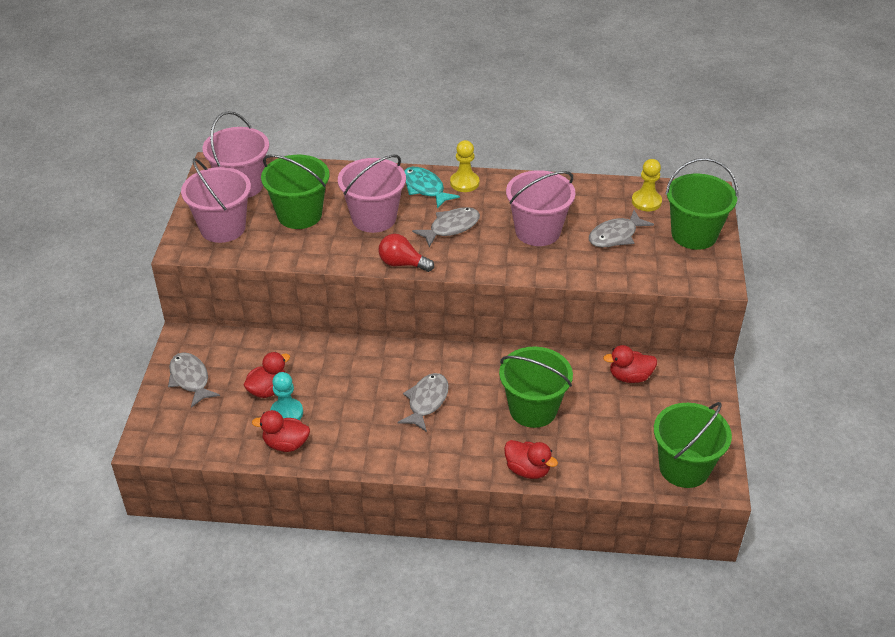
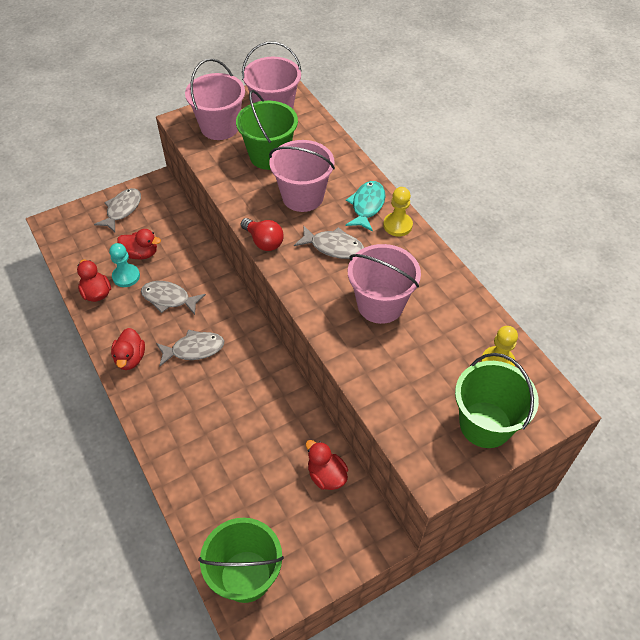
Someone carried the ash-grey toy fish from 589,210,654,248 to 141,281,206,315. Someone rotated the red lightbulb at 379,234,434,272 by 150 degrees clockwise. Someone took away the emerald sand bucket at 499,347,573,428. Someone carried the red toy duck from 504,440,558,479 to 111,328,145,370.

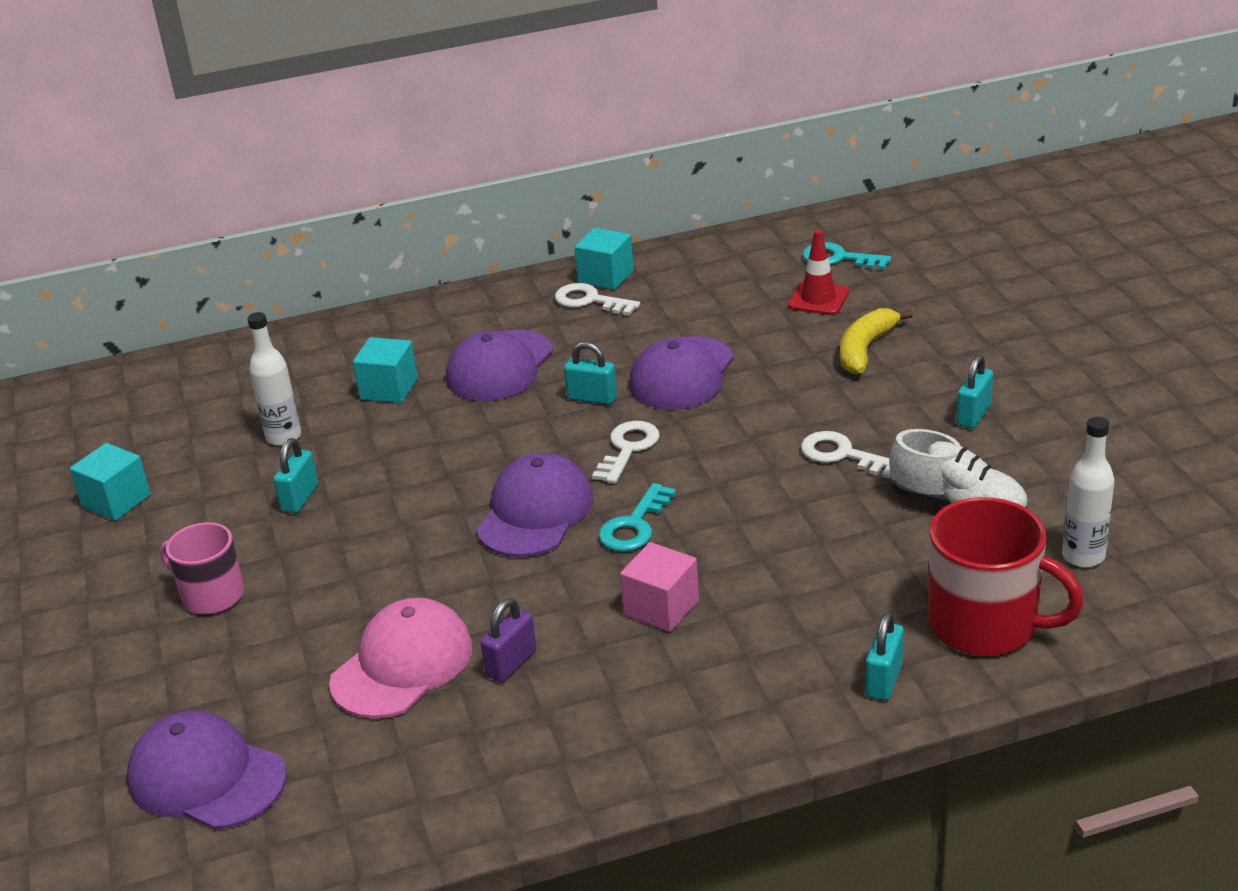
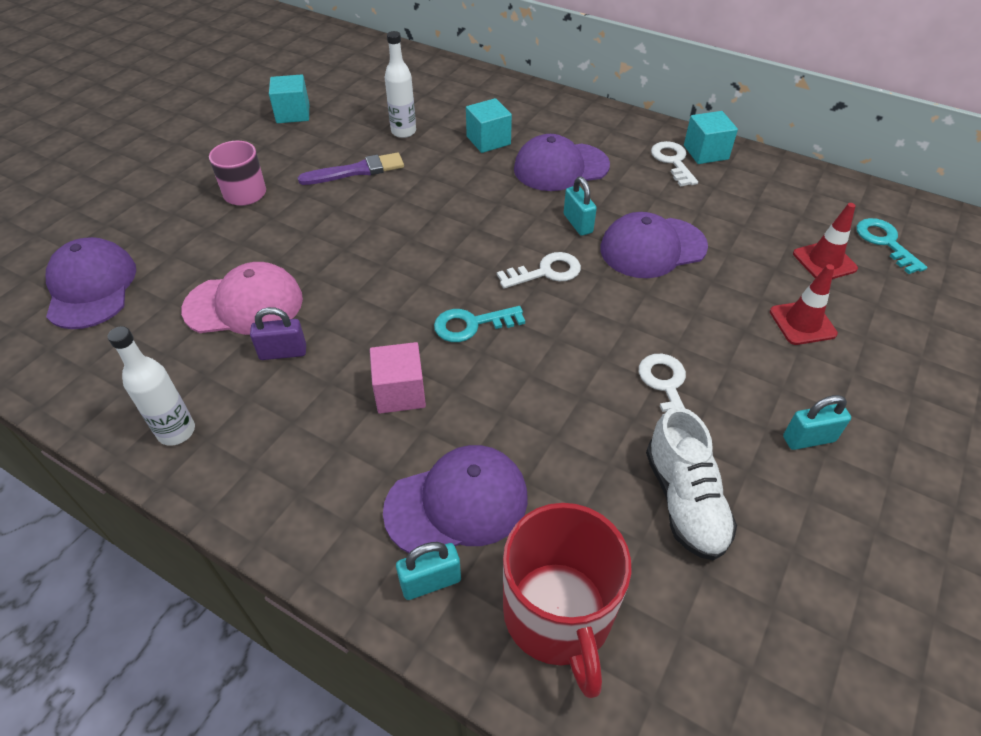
Someone swapped the bright yellow banana fruit at 840,308,913,374 for the red traffic cone at 770,264,838,345. Someone carried the white flask from 1062,417,1114,568 to 108,326,195,446. Someone swapped the aqua padlock at 274,438,318,513 for the violet paint brush at 298,152,404,185. Someone carried the violet peaked cap from 476,453,593,557 to 383,445,528,553.

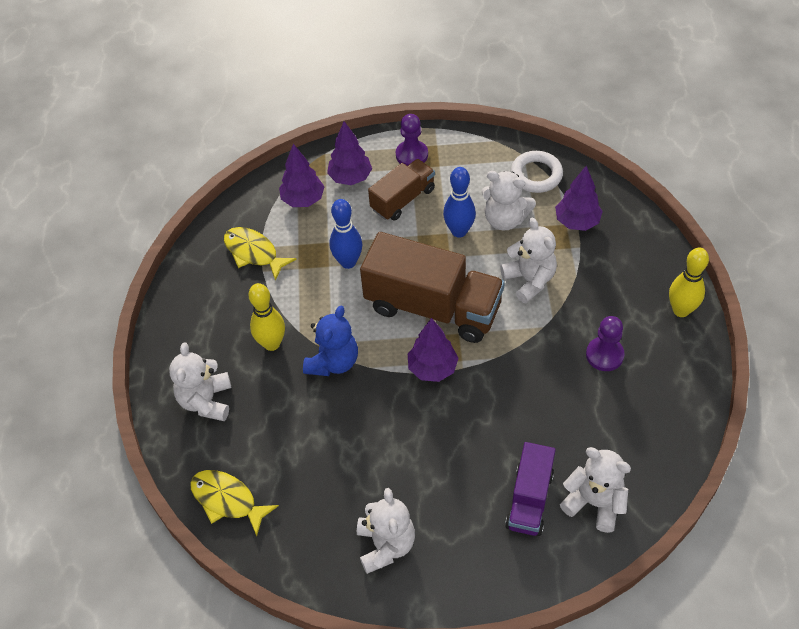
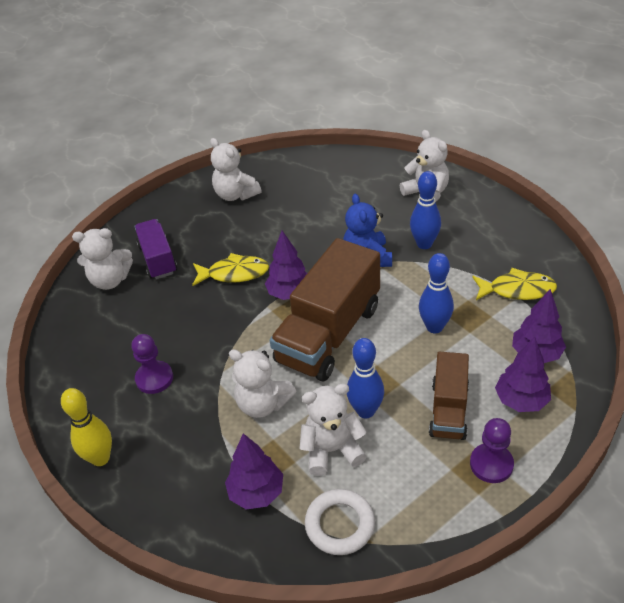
Someone rotated the russet toy truck at 360,232,505,343 by 45 degrees counterclockwise. Someone repainted the bright yellow tenpin at 248,283,285,351, which became the cobalt tenpin at 410,171,441,249. Someone carried the bright yellow toy fish from 190,470,279,536 to 192,253,269,286.

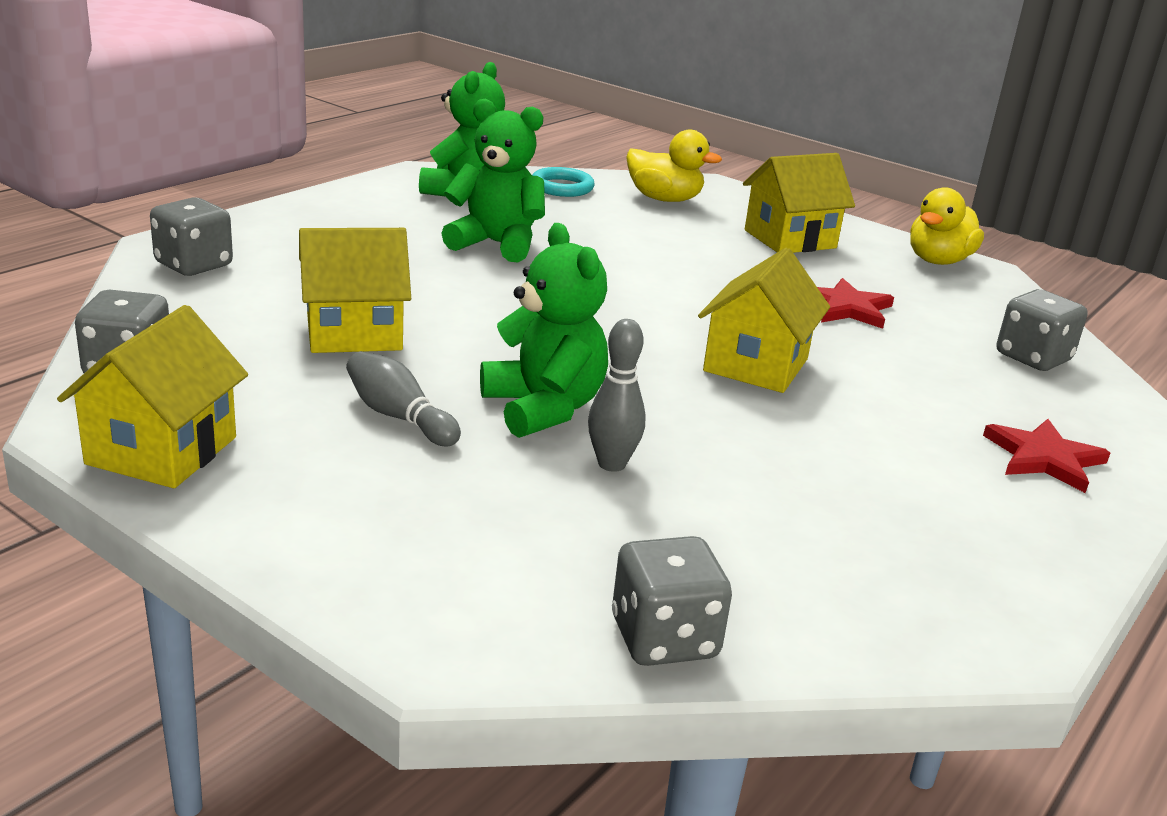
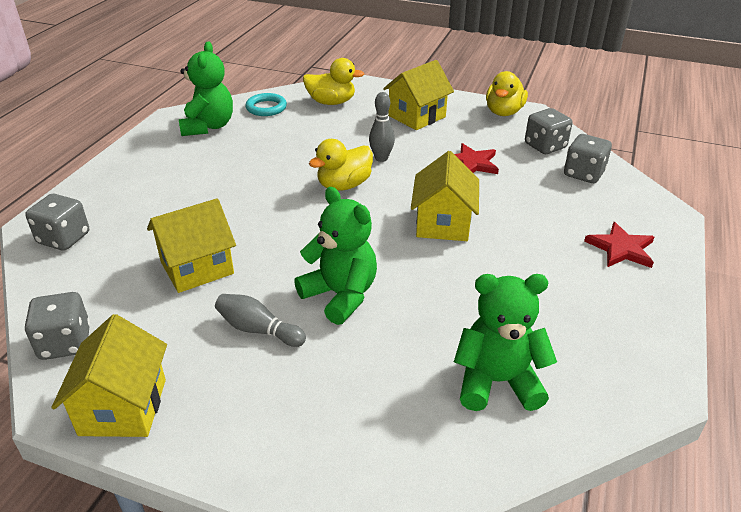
Someone carried the emerald stuffed bear from 441,99,545,262 to 454,274,557,411. Someone carried the ash-grey tenpin from 588,319,646,472 to 369,92,395,162. Someone carried the ash-grey game die from 612,536,732,666 to 525,108,573,154. Someone put down the bright yellow toy duck at 309,139,373,191.

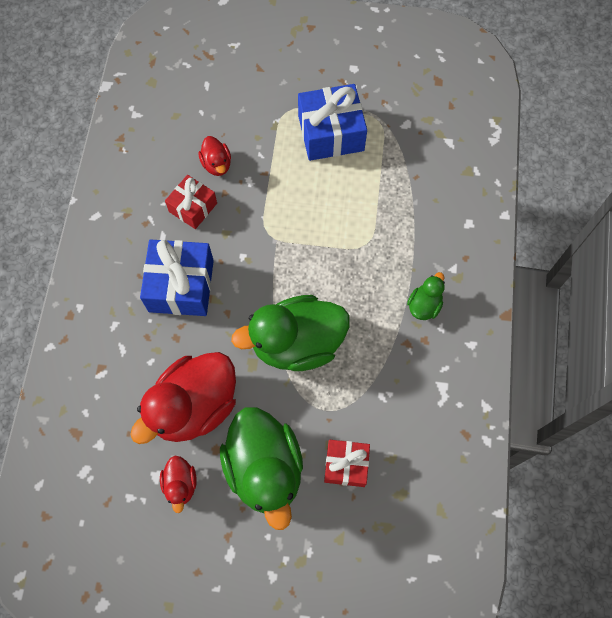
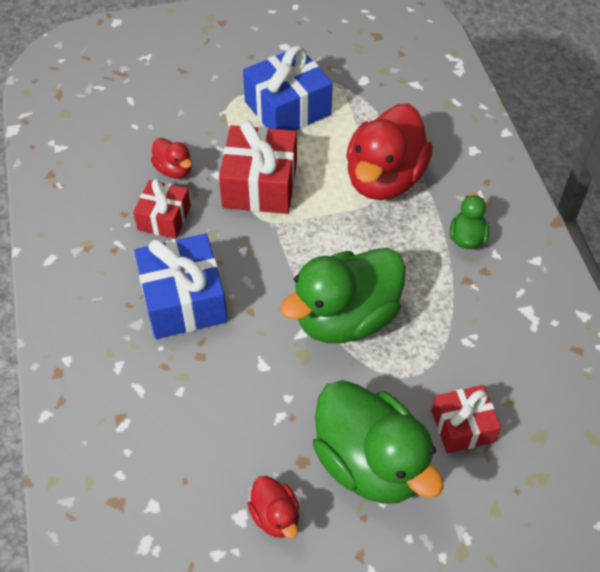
Someone carried the red toy duck from 130,352,236,444 to 346,103,433,200. Someone put down the red gift at 219,121,297,214.

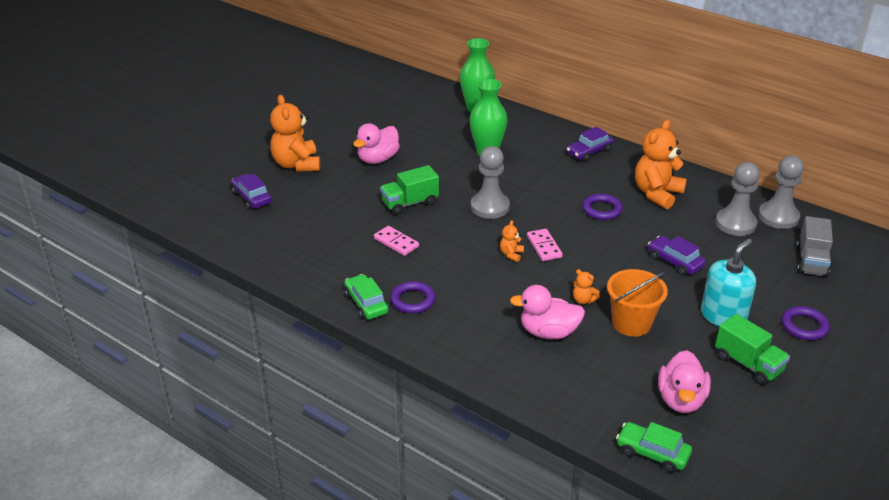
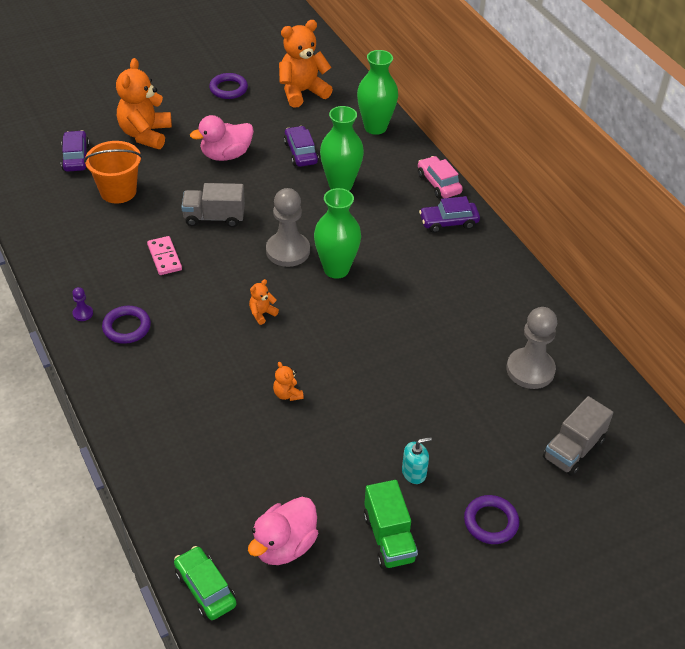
Someone carried the bright orange stuffed bear from 635,120,687,209 to 279,20,333,108. Someone took away the ash-grey pawn at 758,155,804,229. Someone repainted the emerald toy truck at 380,165,439,215, which became the ash-grey toy truck at 181,183,245,227. Someone carried the violet ring from 582,194,623,220 to 209,73,248,99. Someone took away the pink domino at 527,229,563,261. Someone carried the violet toy car from 648,236,706,276 to 284,126,319,167. Someone scaled the aqua soap pump at 701,238,756,326 by 0.54. Someone carried the bright orange sand bucket from 607,269,668,337 to 84,141,142,204. Someone swapped the emerald toy car at 344,274,389,320 for the violet pawn at 72,287,93,321. Someone took away the pink toy duck at 510,285,585,339. Someone put down the pink toy car at 418,156,463,199. Someone put down the emerald vase at 314,188,361,279.

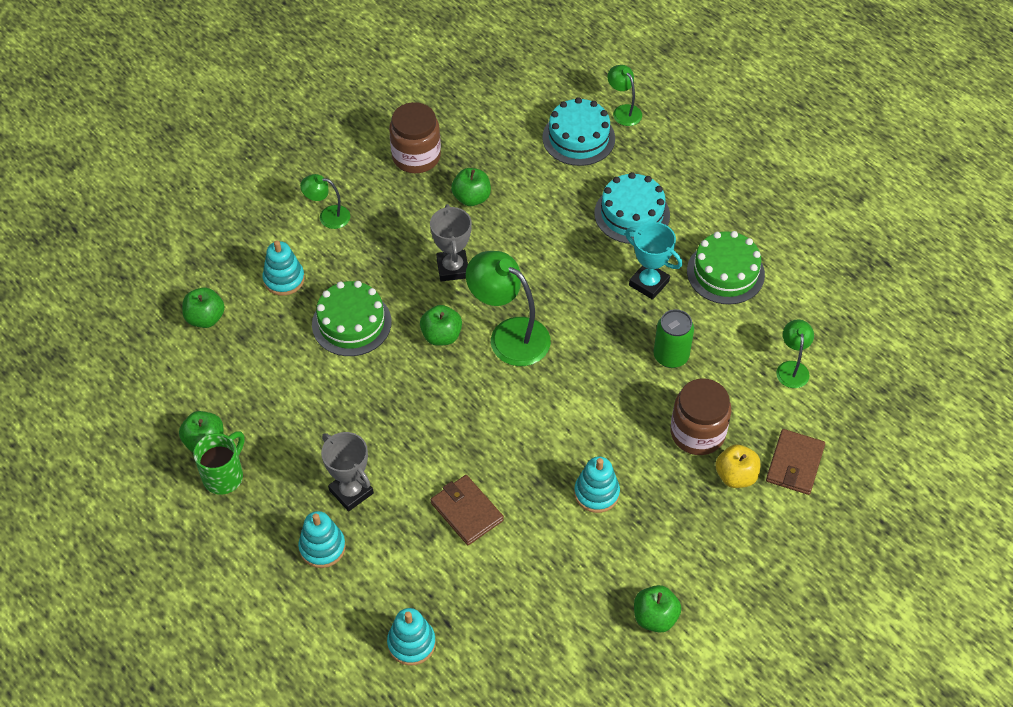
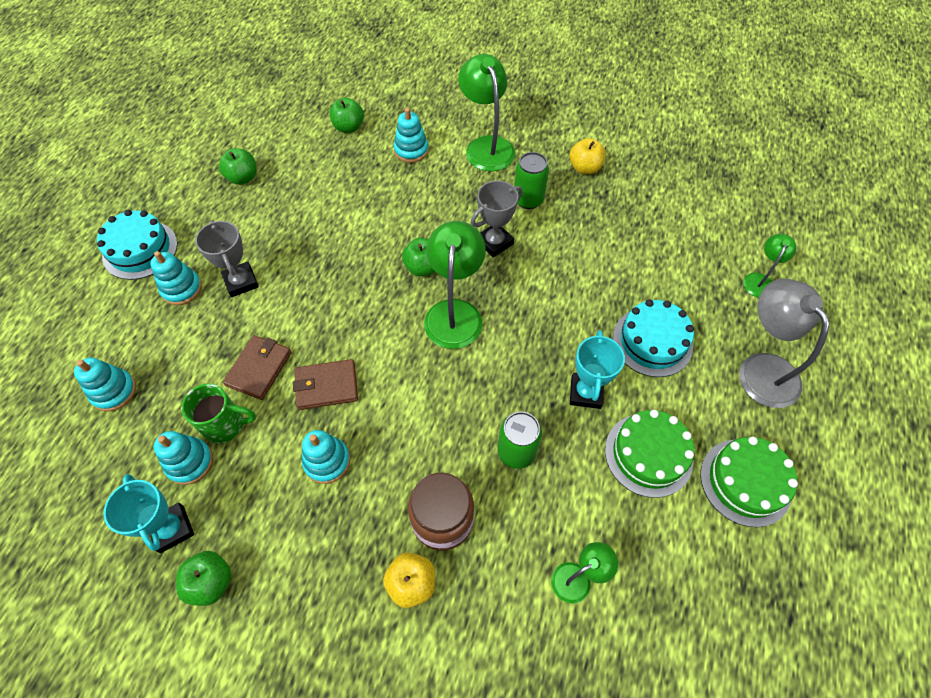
Someone carried the aqua cake from 542,97,615,166 to 97,210,178,280. Someone swapped the russet jar at 389,102,441,173 for the bright yellow toy apple at 569,138,606,174. Someone took away the emerald toy apple at 451,168,491,206. Someone scaled the emerald lamp at 300,174,350,229 by 1.85. Someone carried the emerald cake from 312,281,392,356 to 700,436,798,527. Someone carried the russet wallet from 766,429,825,495 to 293,359,358,410. Someone carried the emerald tea mug from 193,431,245,495 to 181,384,256,443. Someone rotated the ash-grey trophy at 321,432,374,511 by 45 degrees counterclockwise. Someone put down the emerald tin at 514,152,549,209. Someone put down the ash-grey lamp at 739,279,829,408. Someone put down the aqua stacking rings at 154,431,213,485. Someone put down the aqua trophy at 103,474,194,553.

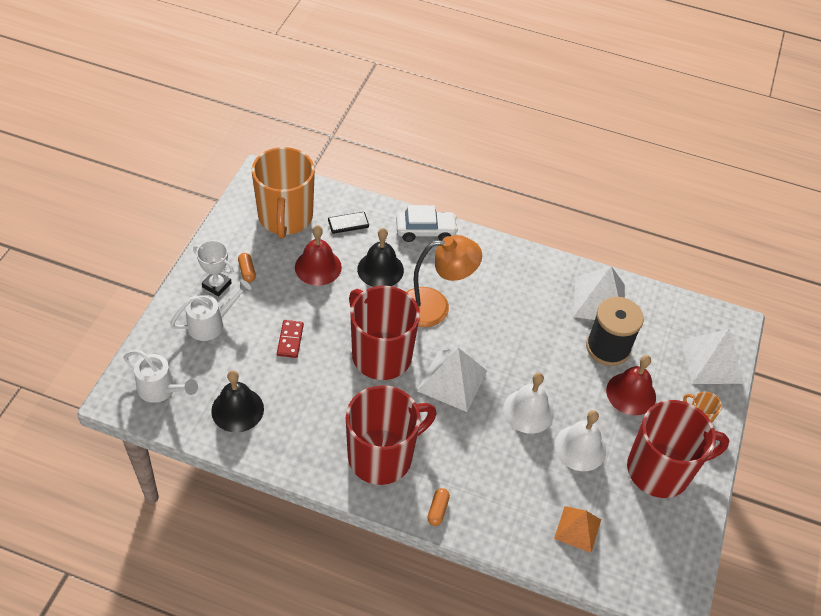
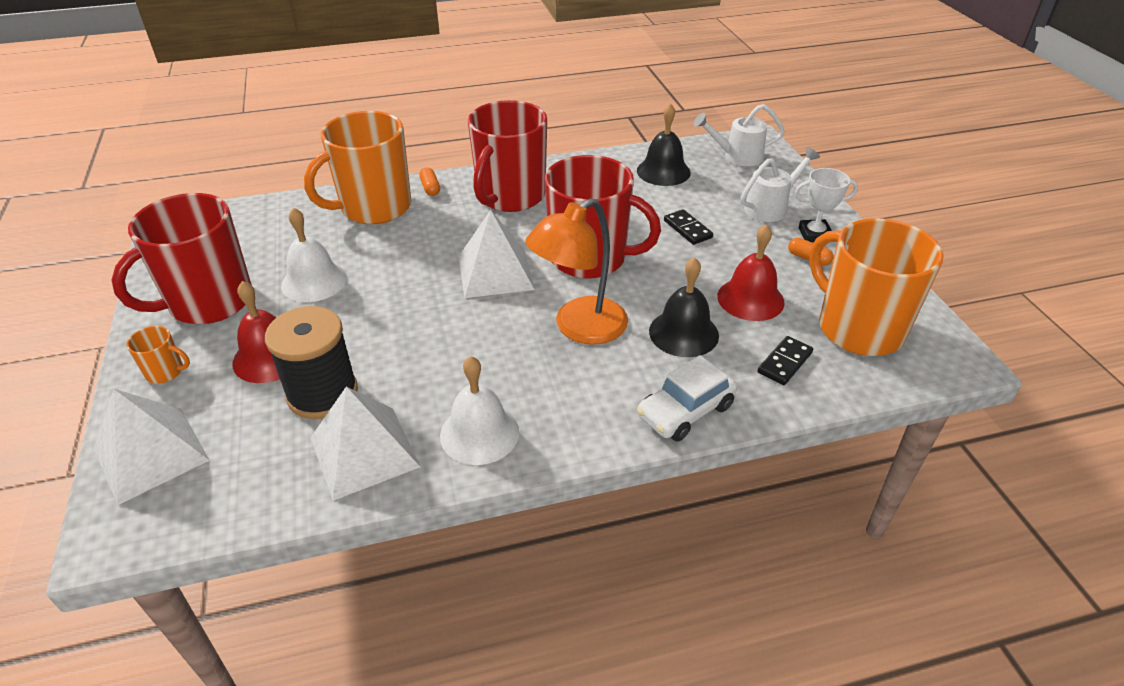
Someone rotated the white watering pot at 170,279,252,341 by 150 degrees counterclockwise. Someone repainted the red domino at 277,320,304,358, which became the black domino at 664,209,713,245. Someone carried the white school bell from 503,373,554,434 to 440,356,519,465. Someone took away the bright orange pyramid at 554,506,601,553. Someone put down the bright orange tea mug at 304,111,411,224.

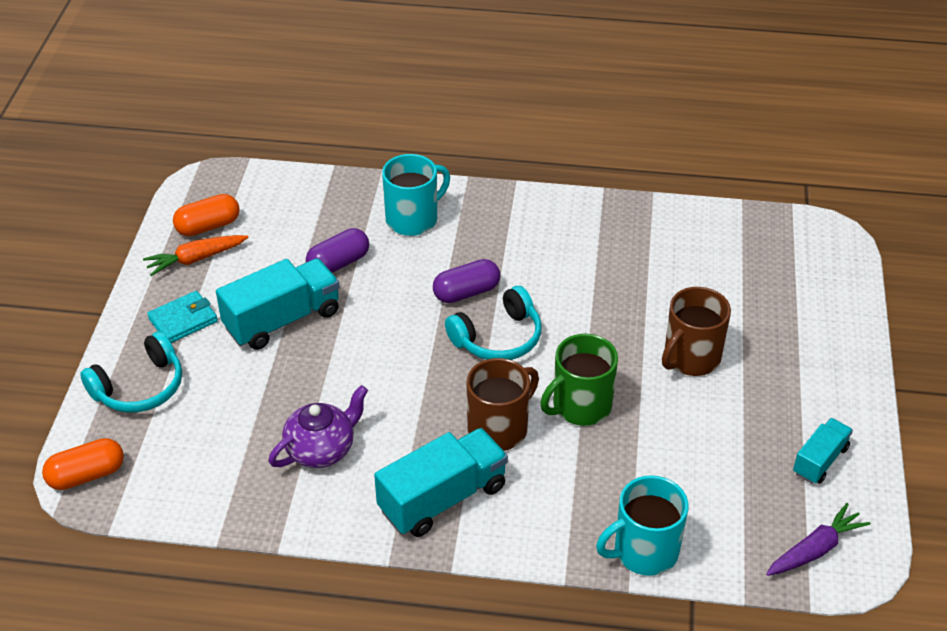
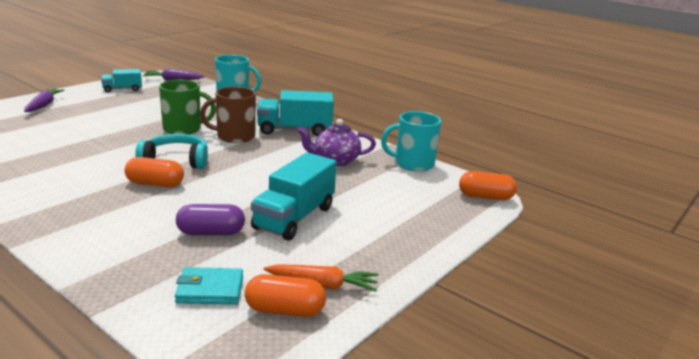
Someone carried the aqua tea mug from 382,154,450,236 to 381,111,441,172. Someone rotated the aqua toy truck at 216,258,340,350 by 60 degrees counterclockwise. Someone repainted the violet pill at 433,259,500,303, which became the bright orange pill at 125,157,184,187. Someone took away the russet tea mug at 662,287,731,376. Someone carried the aqua wallet from 147,291,218,343 to 175,267,243,305. Someone took away the aqua headphones at 80,331,182,413. Someone put down the violet toy carrot at 24,89,65,112.

